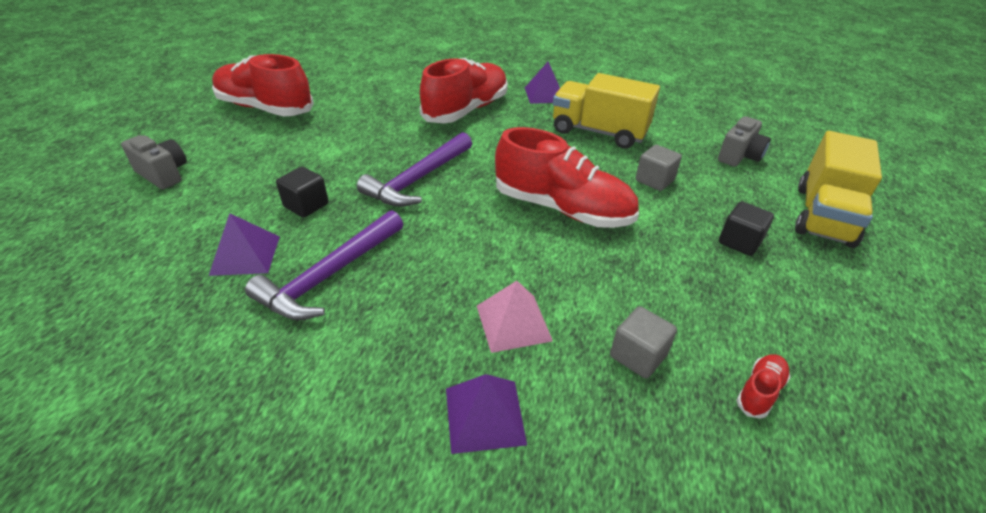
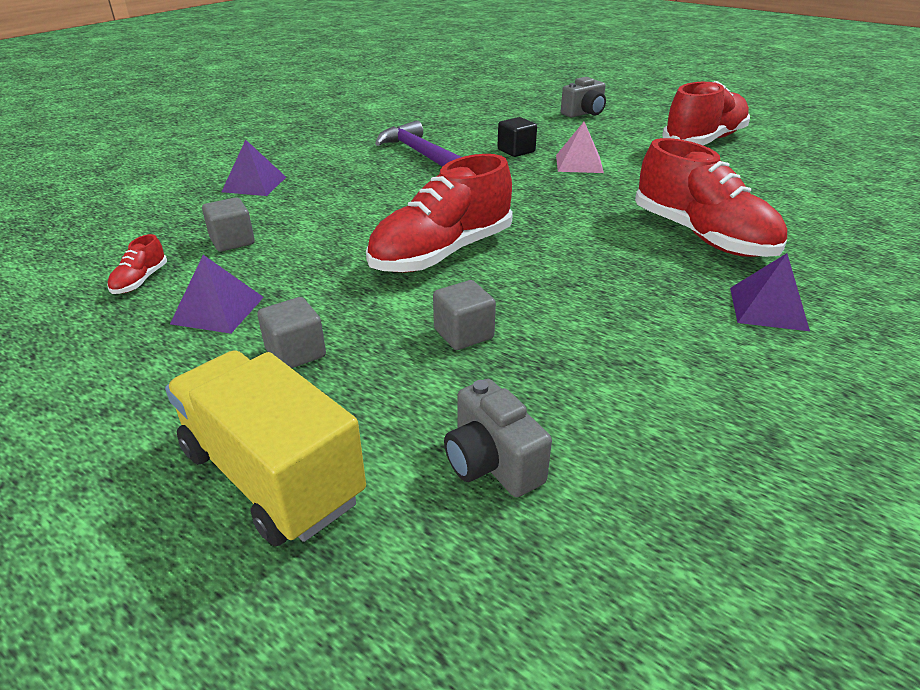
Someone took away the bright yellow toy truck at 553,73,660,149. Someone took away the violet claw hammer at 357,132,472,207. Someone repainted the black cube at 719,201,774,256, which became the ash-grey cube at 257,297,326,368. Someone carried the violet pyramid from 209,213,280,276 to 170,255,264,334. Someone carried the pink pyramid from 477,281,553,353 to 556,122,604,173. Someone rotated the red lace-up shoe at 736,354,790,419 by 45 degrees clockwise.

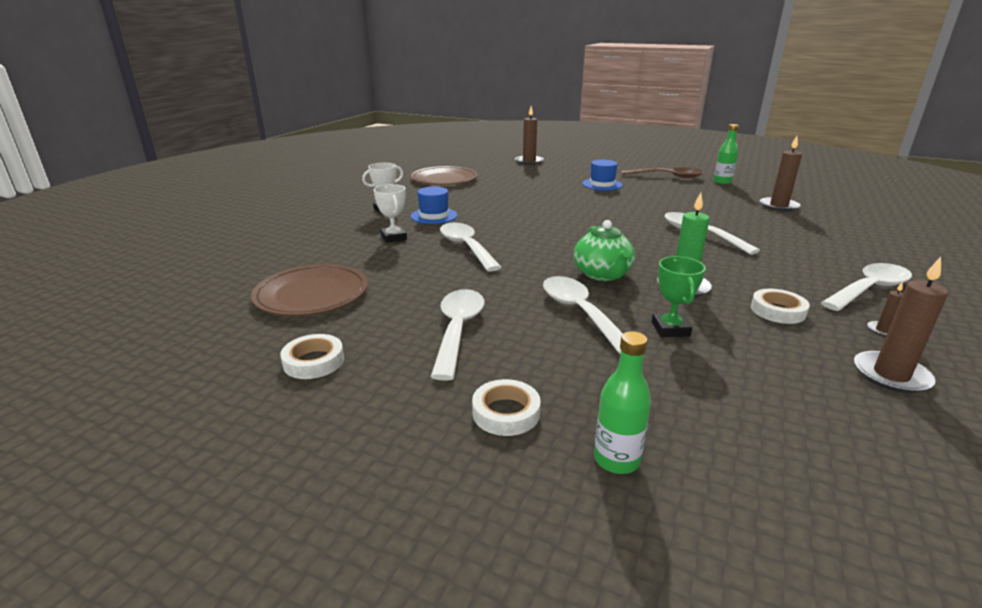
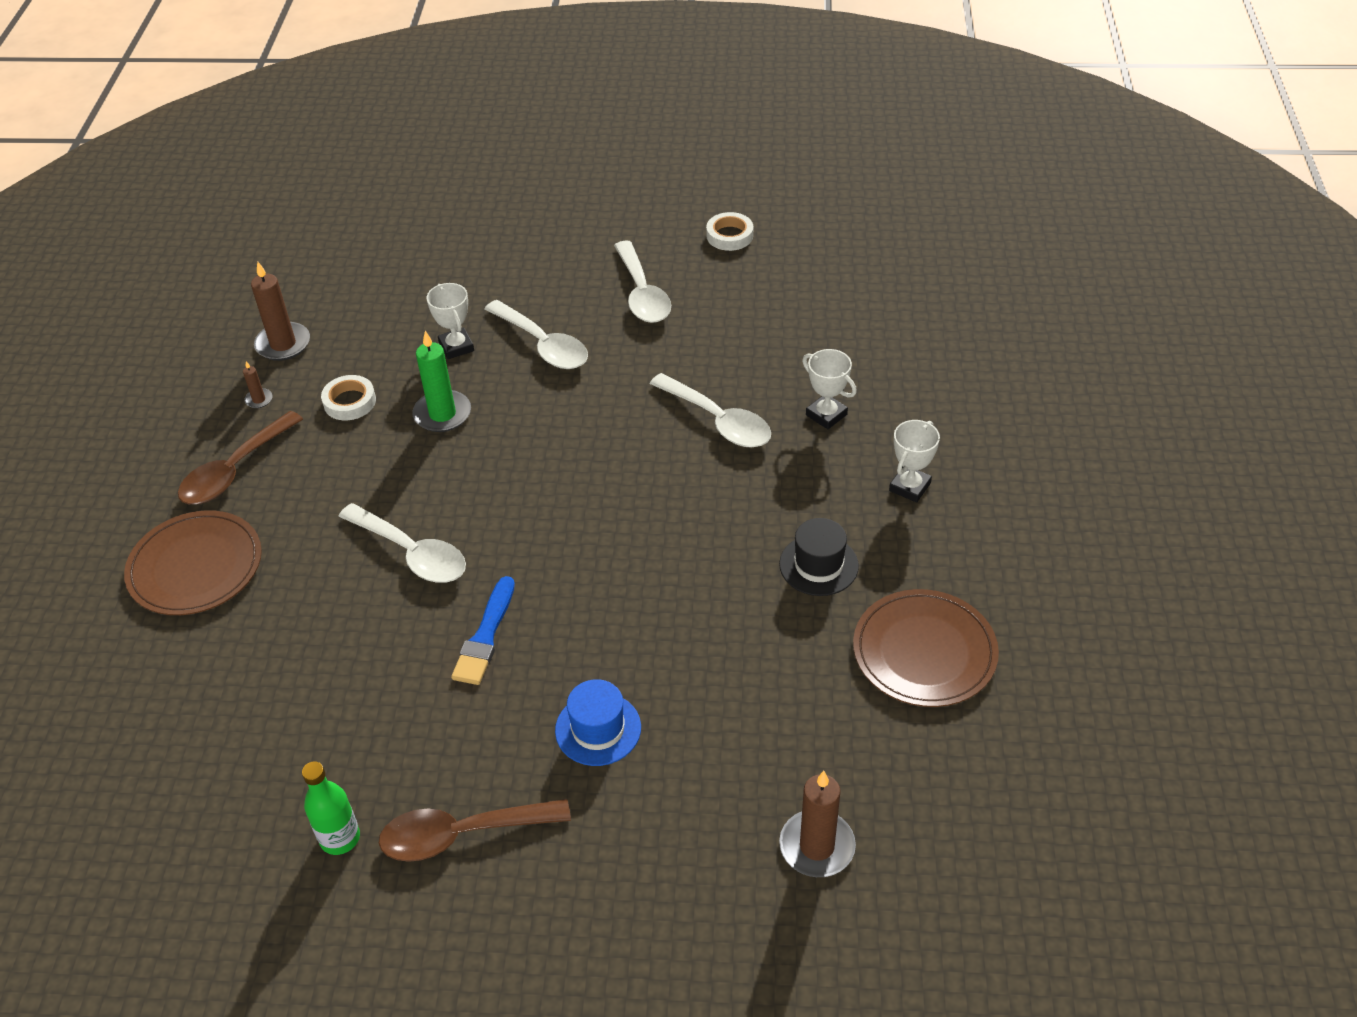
Someone took away the russet pillar candle at 760,136,802,212. Someone took away the cobalt tall hat at 410,187,458,224. Someone took away the emerald tea pot at 574,220,635,281. Someone repainted the emerald trophy at 652,256,706,337, which became the white trophy at 427,283,474,359. Someone repainted the white spoon at 821,263,912,311, which became the russet spoon at 178,411,303,504. Someone carried the russet dinner plate from 251,264,368,316 to 124,511,262,615. Someone took away the emerald flask at 594,331,651,474. Someone took away the white roll of tape at 472,379,541,436. Someone put down the black tall hat at 779,518,859,596. Someone put down the cobalt paint brush at 451,576,515,685.

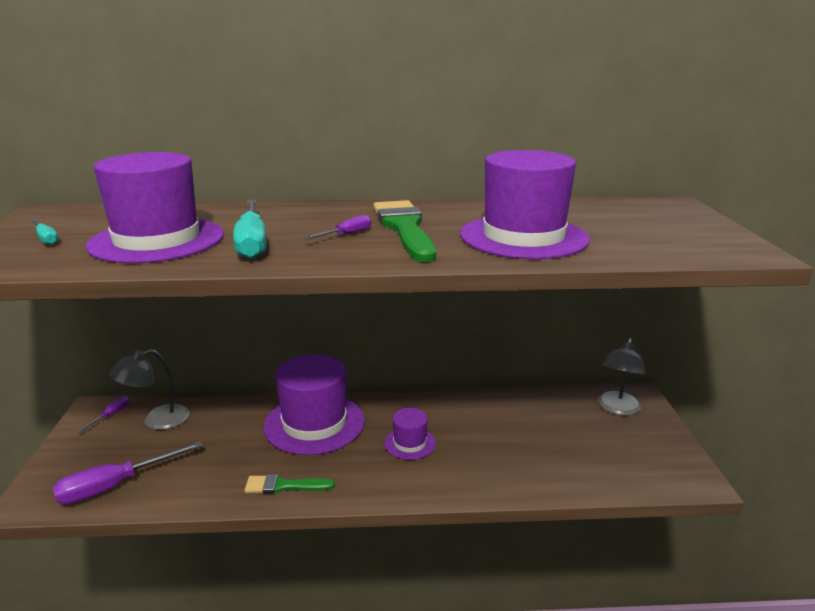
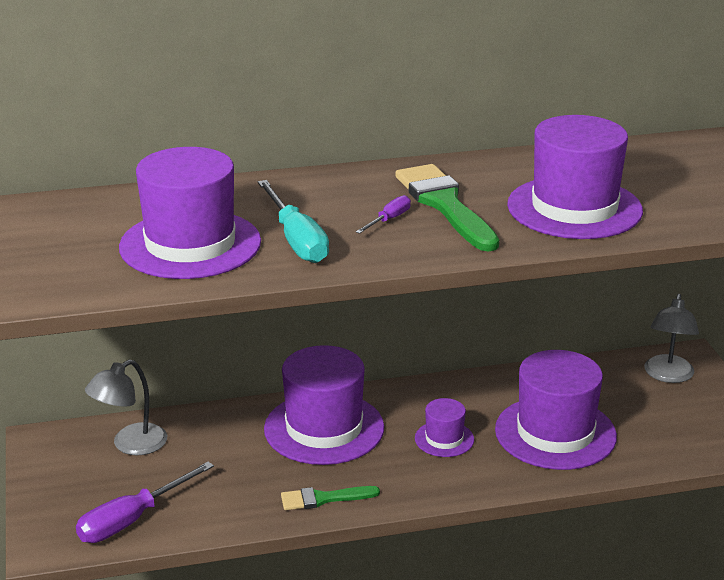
Someone took away the aqua hand screwdriver at 31,219,58,245. Someone took away the violet hand screwdriver at 77,396,130,433. Someone put down the violet tall hat at 495,350,617,470.

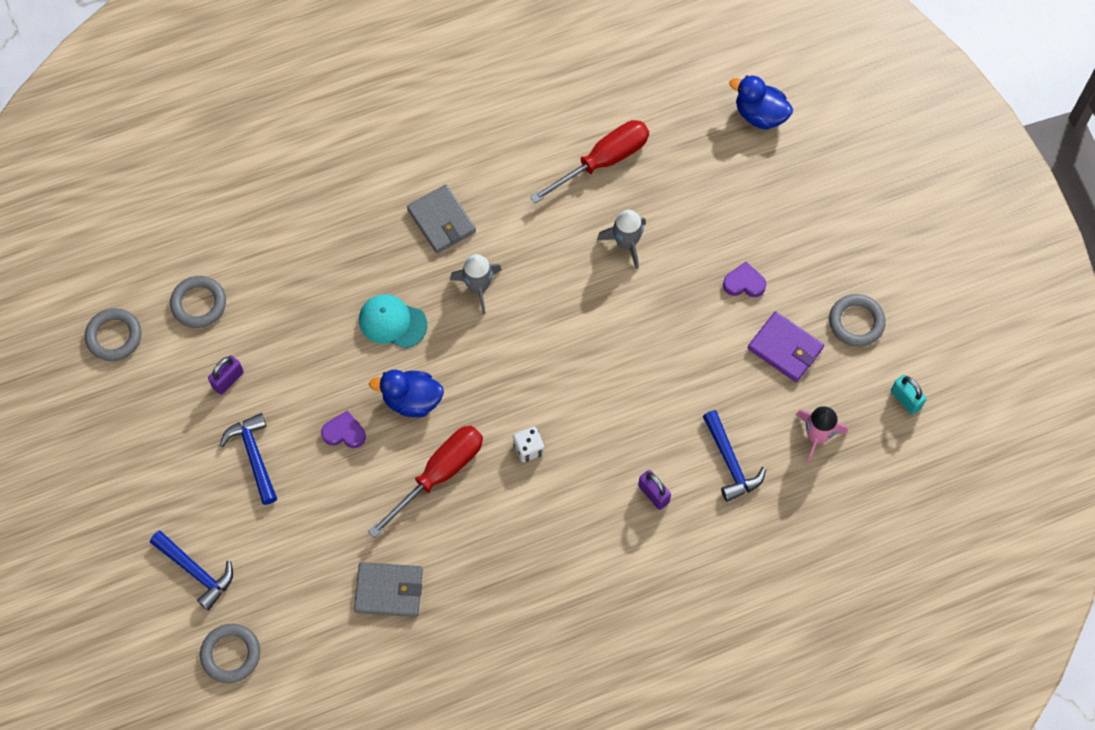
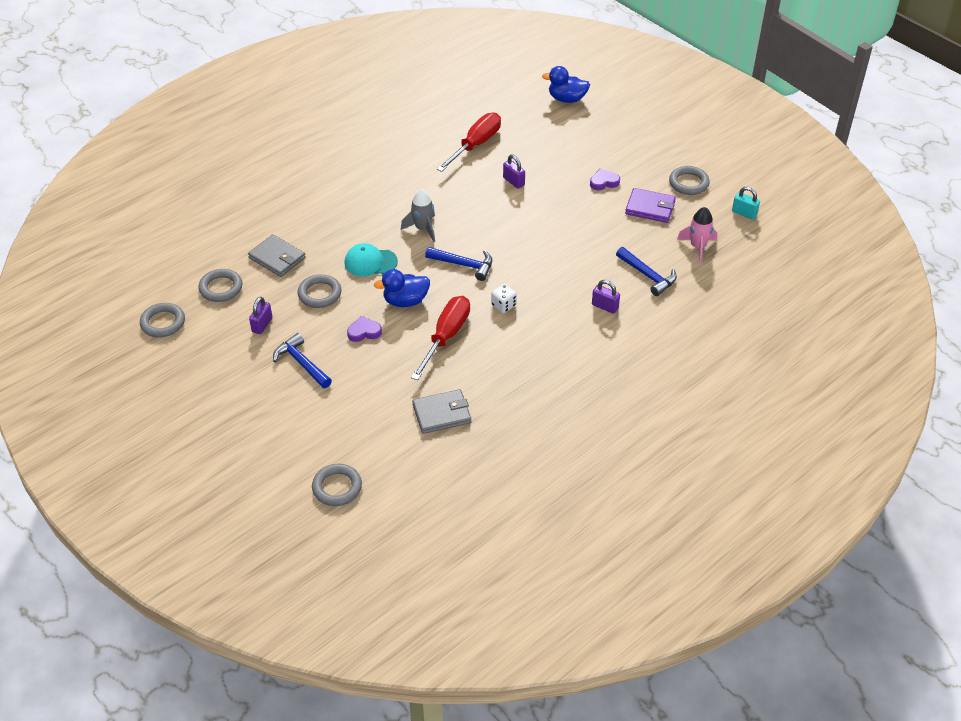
Someone carried the ash-grey wallet from 407,184,476,254 to 248,234,306,277. Someone swapped the ash-grey rocket at 597,210,646,269 for the violet padlock at 503,154,525,189. Someone carried the cobalt claw hammer from 150,531,233,611 to 425,247,492,281. Someone put down the ash-grey ring at 297,274,341,308.

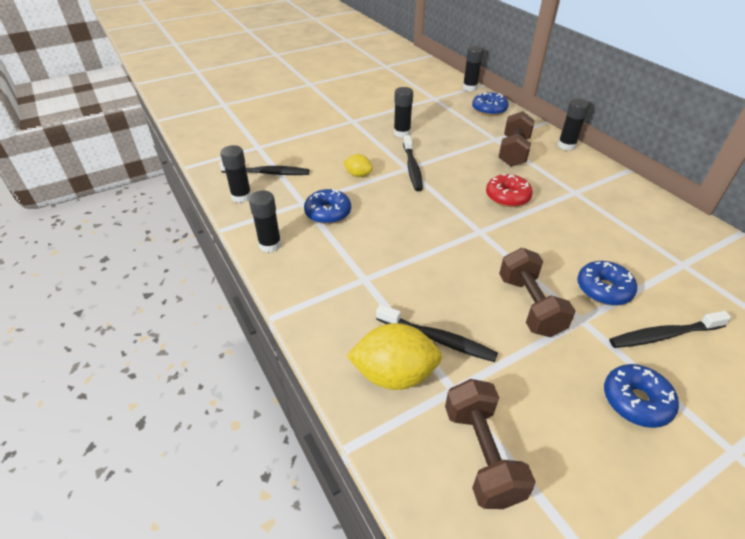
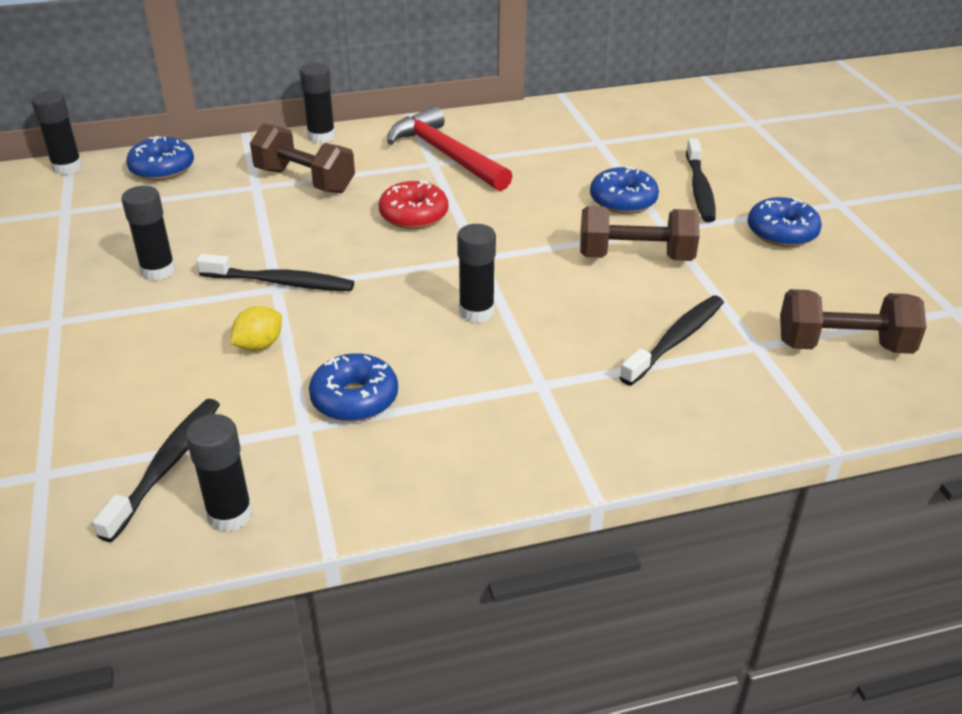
Someone carried the black glue from 249,190,282,253 to 457,224,496,323. Someone took away the bright yellow citrus fruit at 347,323,442,390. Someone put down the red claw hammer at 387,106,513,191.

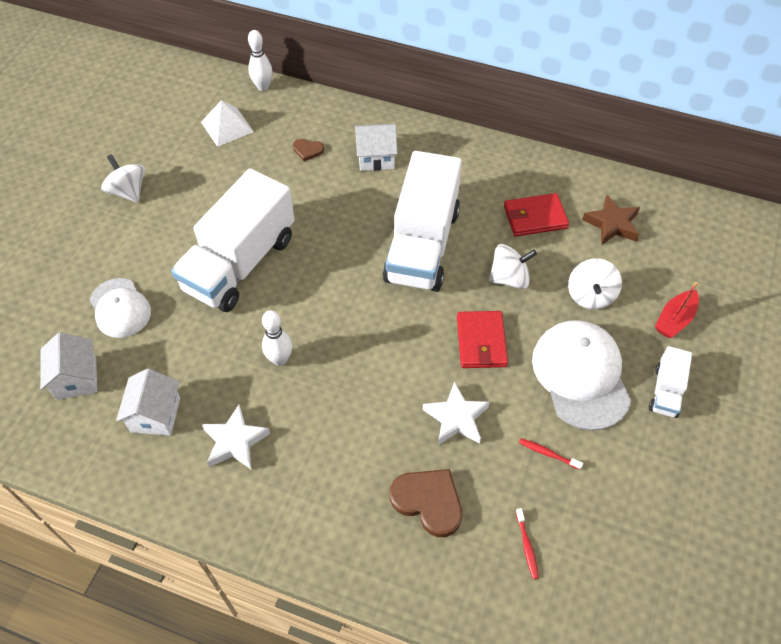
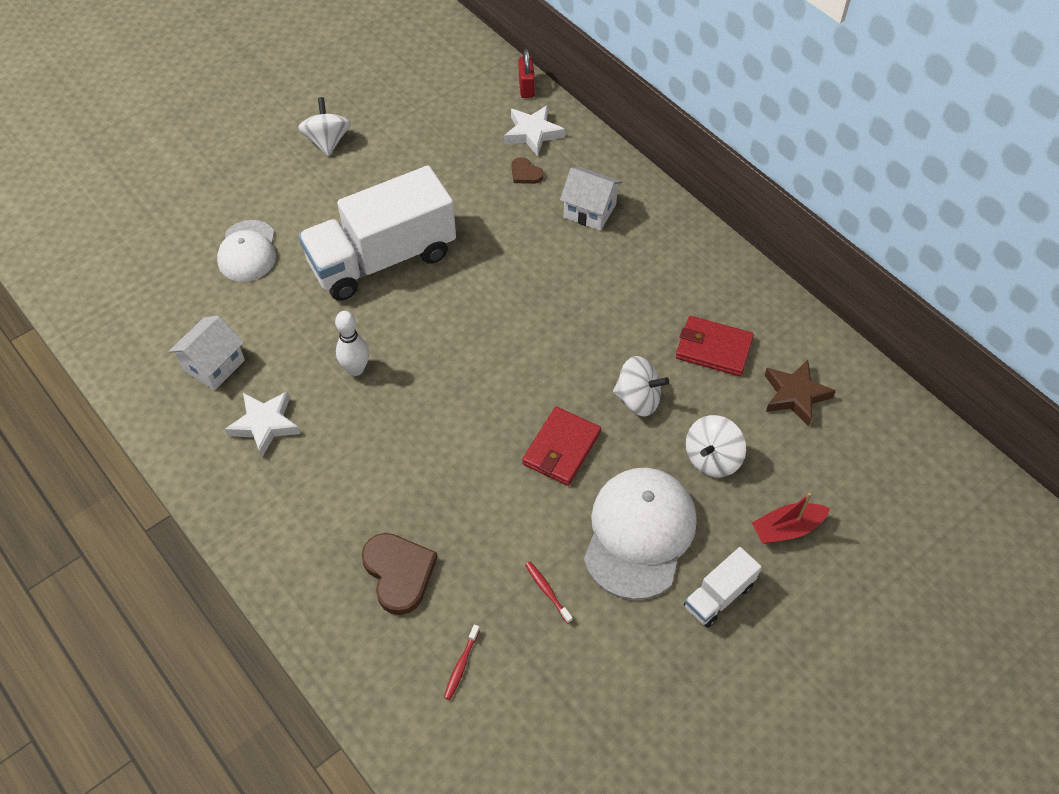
Someone swapped the white tenpin at 248,30,272,91 for the red padlock at 519,49,535,98. Someone took away the white pyramid at 201,100,254,147. Someone took away the white toy truck at 383,151,462,292. Someone took away the white house at 40,332,97,400. Someone carried the white star shape from 423,382,490,445 to 504,105,565,156.

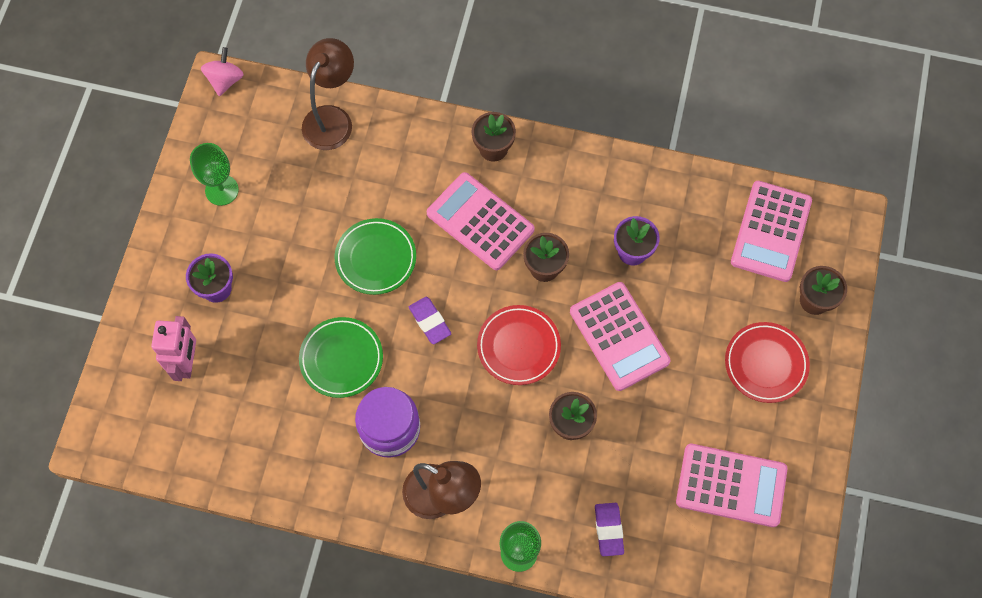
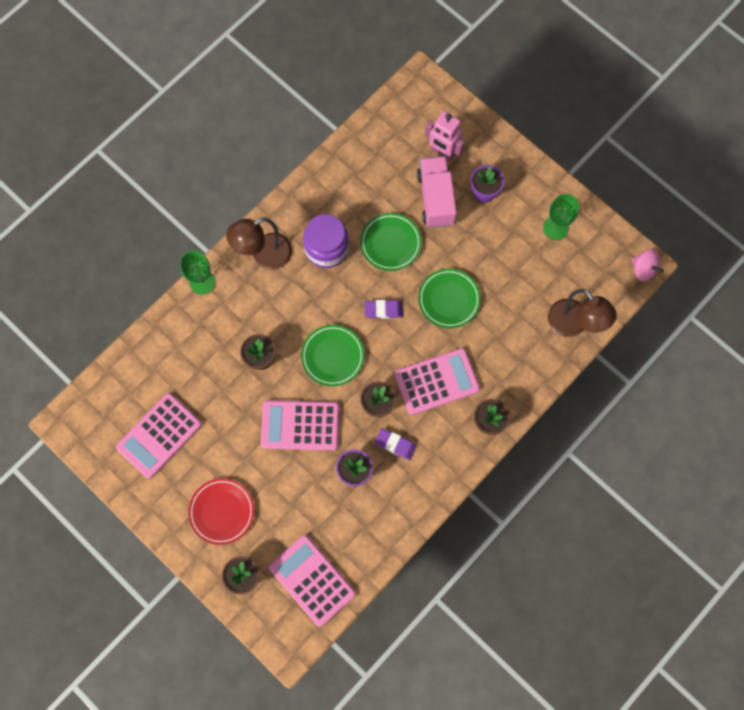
Someone repainted the red dinner plate at 477,305,561,385, which became the emerald dinner plate at 301,325,364,386. Someone carried the violet gum eraser from 595,503,624,556 to 375,428,416,460. Someone put down the pink toy truck at 417,156,457,228.

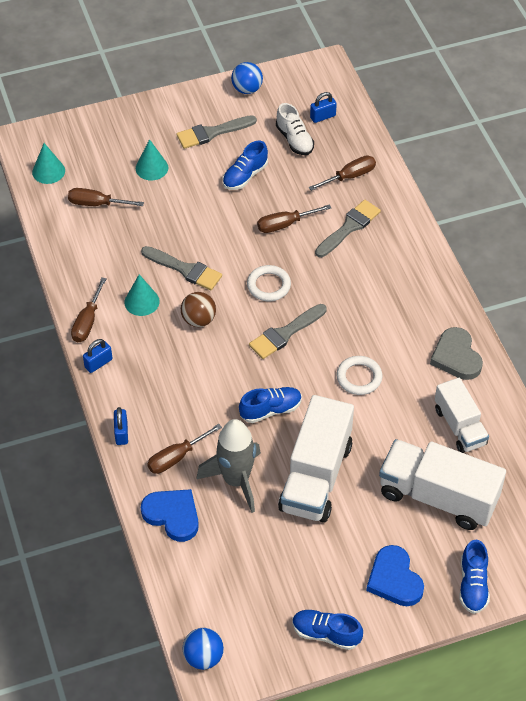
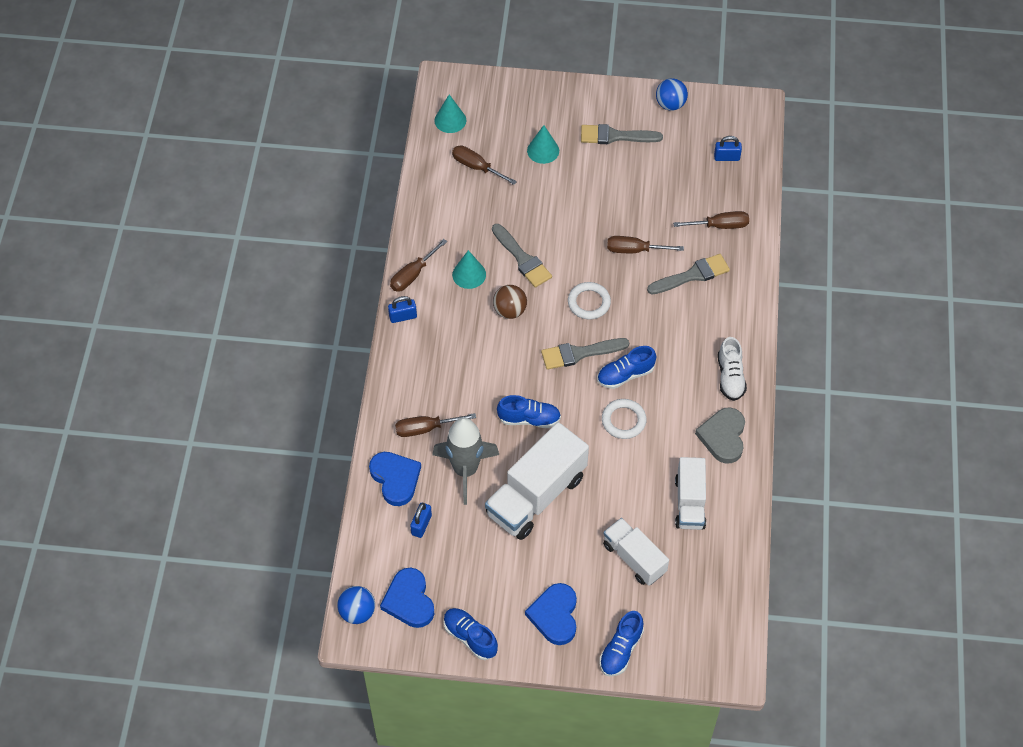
Someone carried the white lace-up shoe from 276,103,314,155 to 718,337,747,401. Someone carried the cobalt lace-up shoe from 223,141,268,190 to 597,346,656,389. Someone carried the cobalt padlock from 114,407,128,445 to 410,503,432,538. Someone scaled the white toy truck at 379,439,506,530 by 0.61. Someone put down the cobalt love heart at 380,568,434,628.

